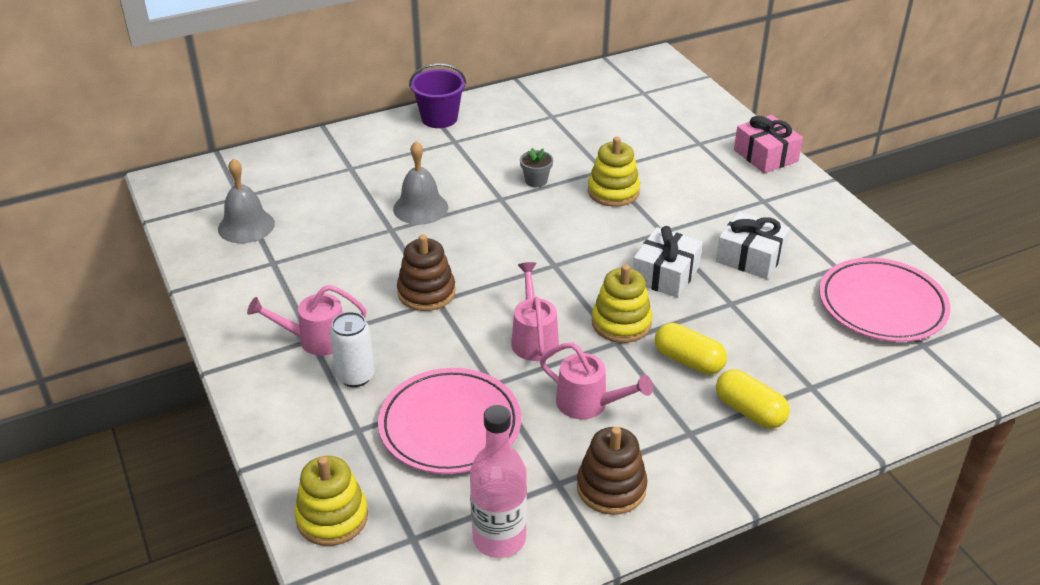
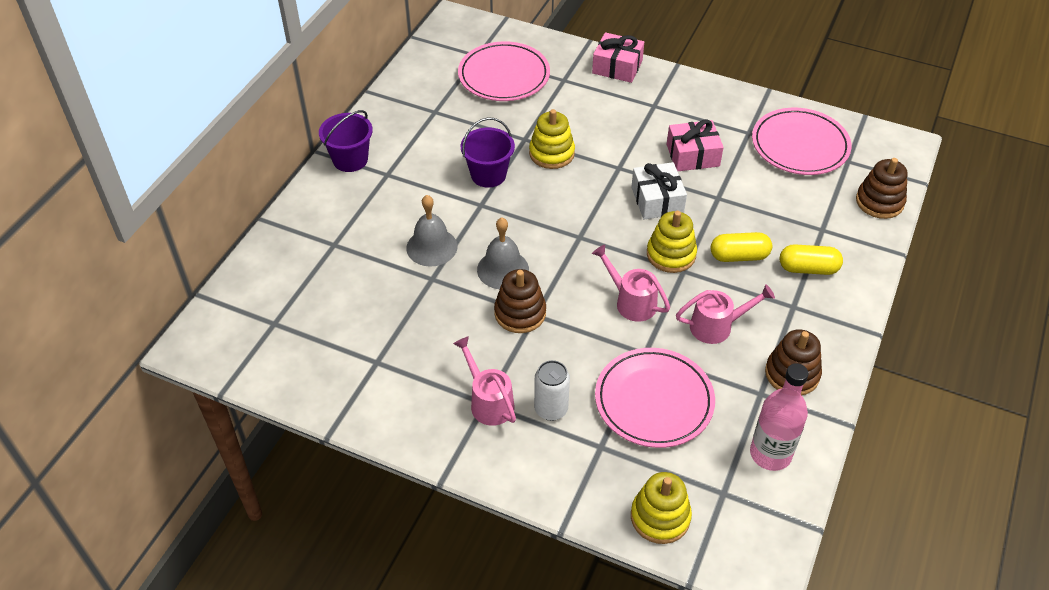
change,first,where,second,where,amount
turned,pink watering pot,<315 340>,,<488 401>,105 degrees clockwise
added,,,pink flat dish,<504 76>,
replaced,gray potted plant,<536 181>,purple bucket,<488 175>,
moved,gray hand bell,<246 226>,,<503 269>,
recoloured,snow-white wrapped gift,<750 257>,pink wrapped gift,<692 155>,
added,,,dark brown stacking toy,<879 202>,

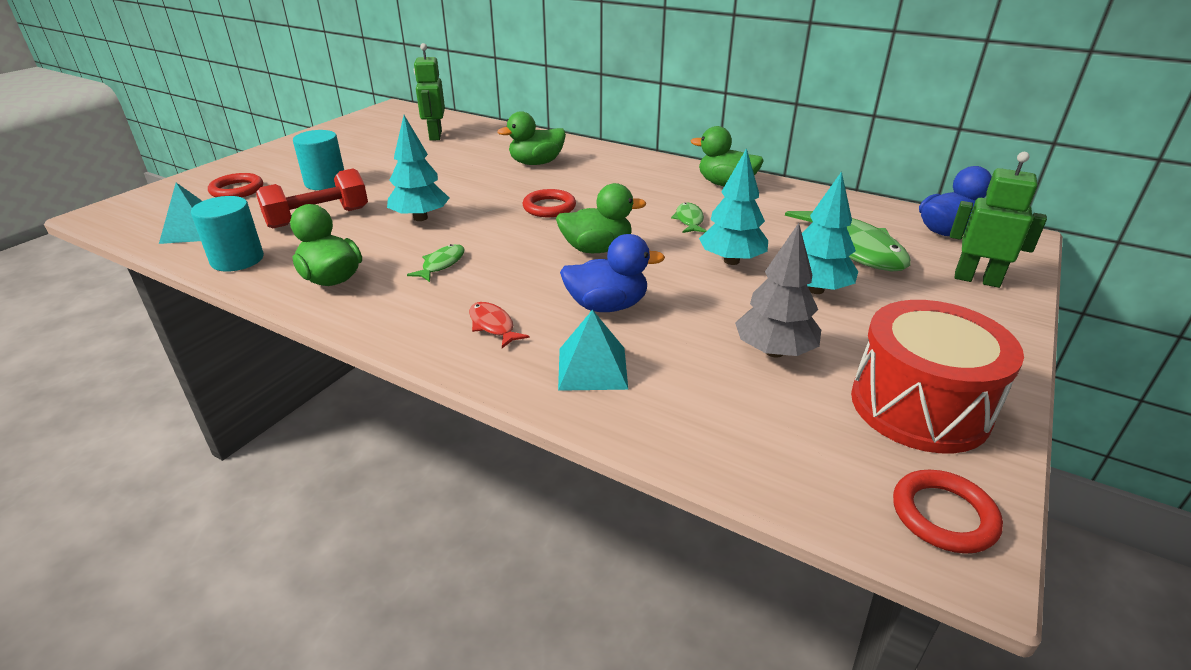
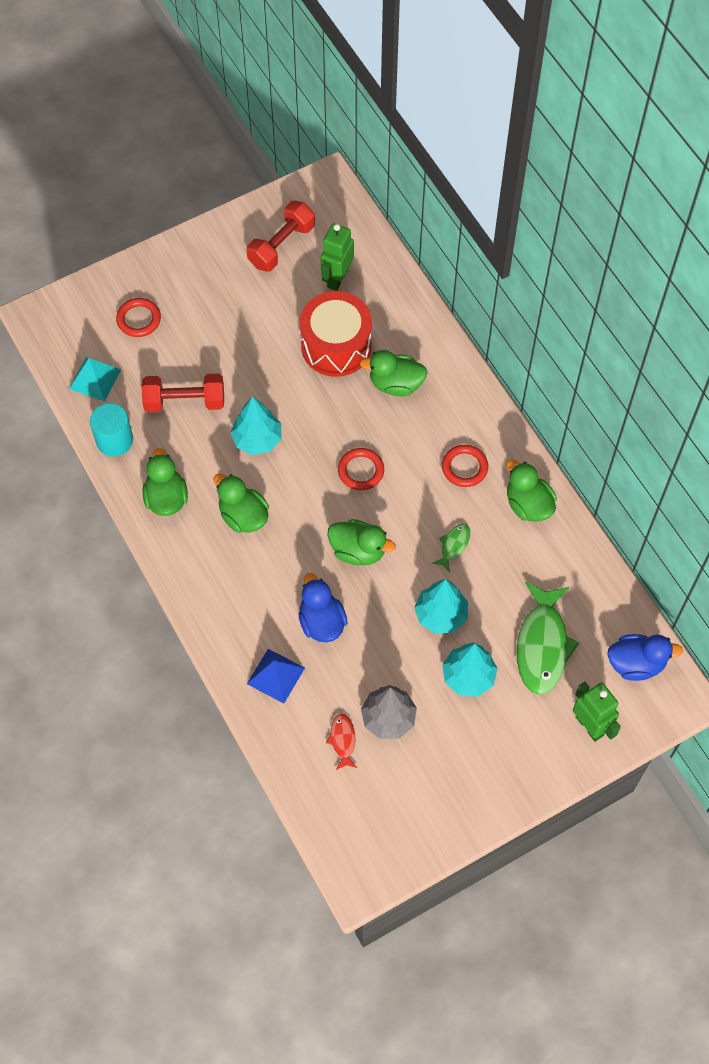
change,first,where,second,where,amount
replaced,leaf-green fish,<441 264>,leaf-green toy duck,<243 516>,
added,,,crimson hand weight,<281 245>,
recoloured,teal solid pyramid,<592 368>,royal blue solid pyramid,<276 675>,
turned,royal blue toy duck,<607 306>,,<321 622>,135 degrees counterclockwise
moved,crimson snare drum,<919 406>,,<336 346>,
moved,crimson fish,<493 326>,,<343 740>,
moved,crimson ring,<943 515>,,<464 467>,
removed,teal cylinder,<325 182>,,,

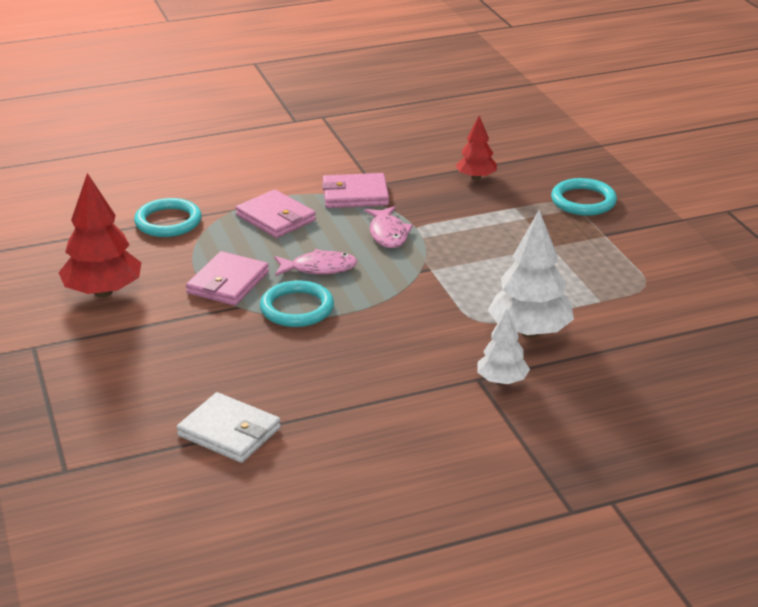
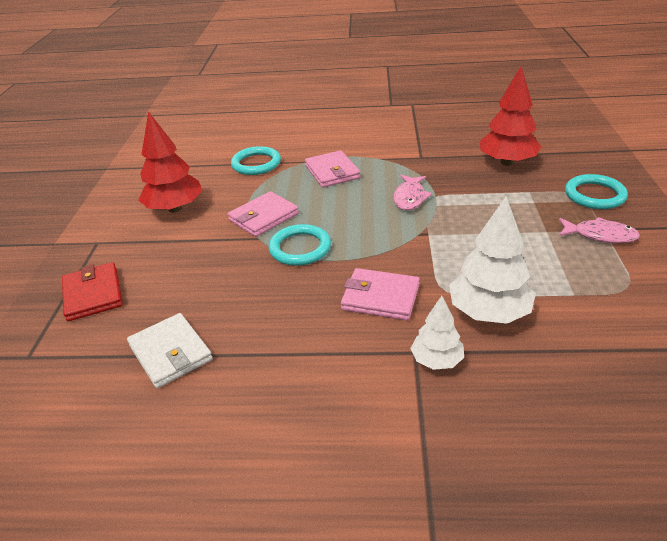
change,first,where,second,where,amount
added,,,crimson card wallet,<93 294>,
moved,pink card wallet,<355 195>,,<380 297>,
resized,crimson toy tree,<476 177>,,<507 162>,x1.70
moved,pink fish,<319 268>,,<600 235>,

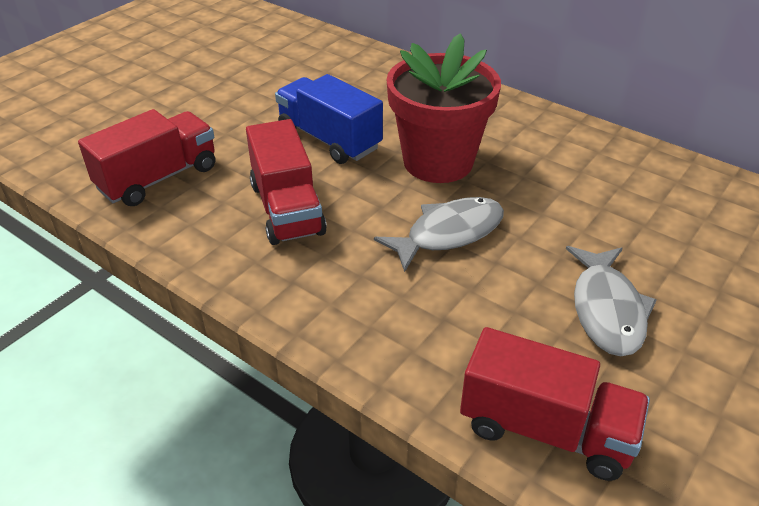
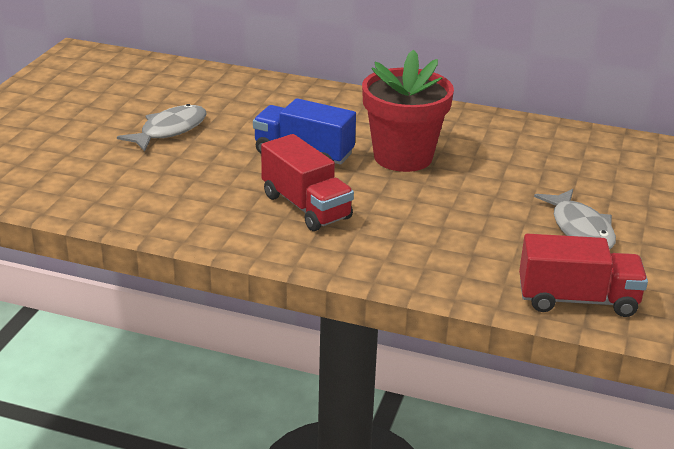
change,first,where,second,where,amount
moved,gray fish,<448 233>,,<169 130>,
removed,crimson truck,<158 178>,,,

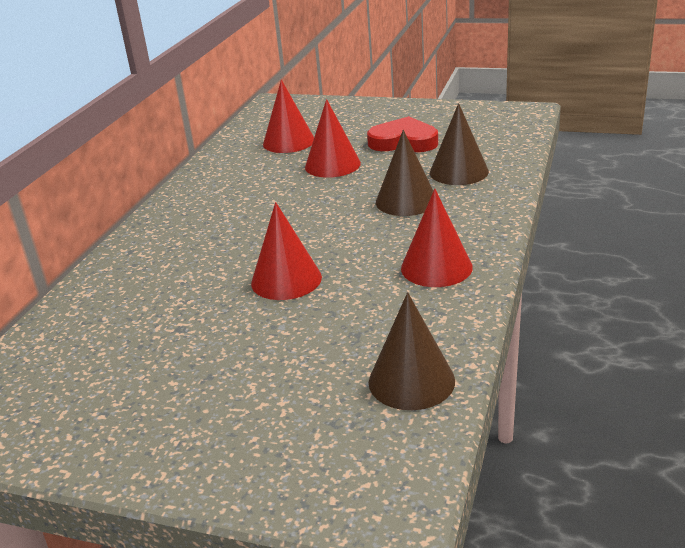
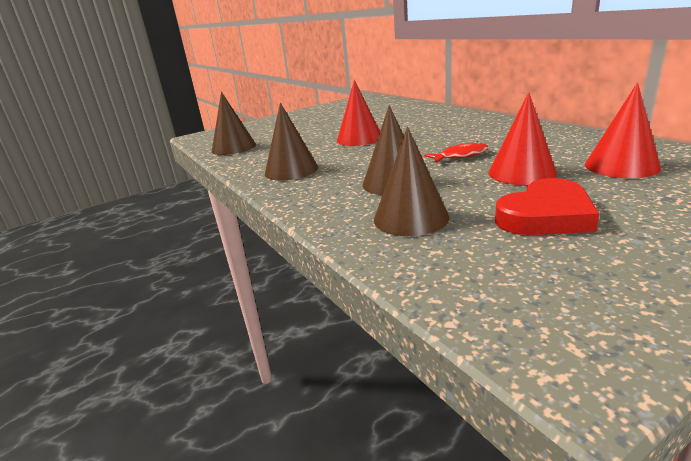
change,first,where,second,where,amount
recoloured,crimson cone shape,<436 267>,dark brown cone shape,<291 170>,
added,,,crimson fish,<460 156>,

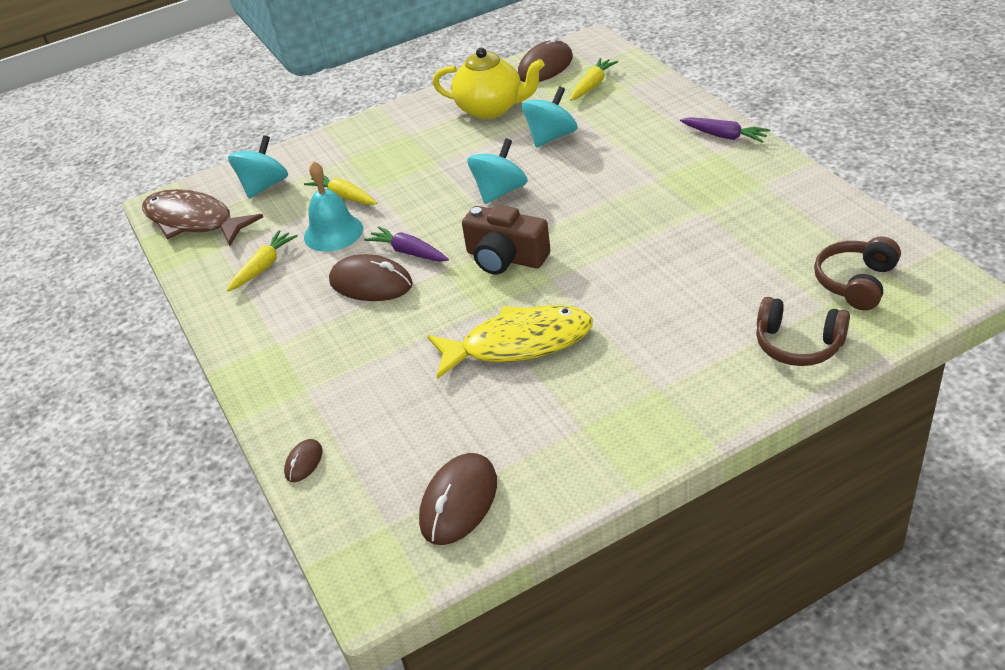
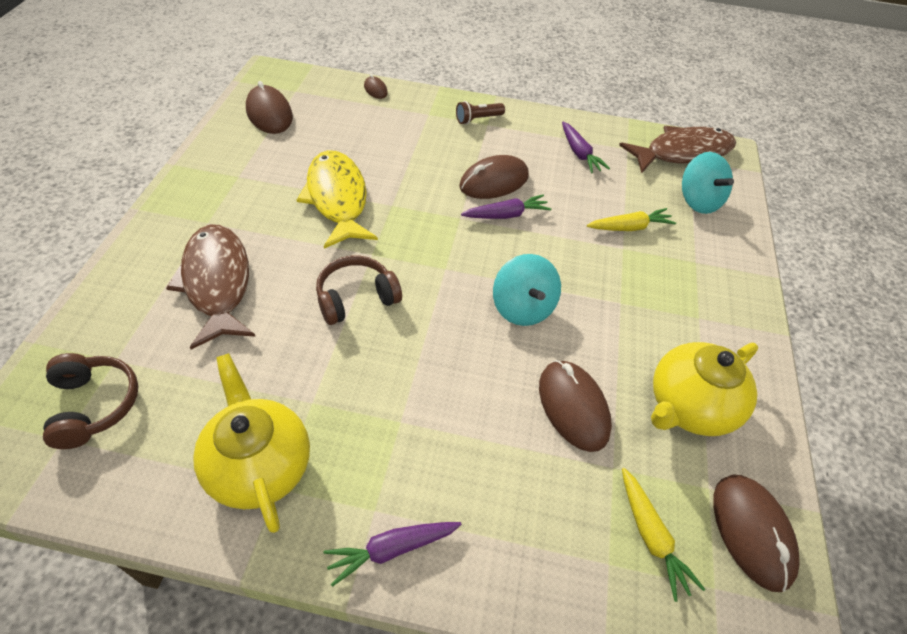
change,first,where,second,where,amount
added,,,dark brown fish,<217 283>,
added,,,golden tea pot,<259 465>,
turned,golden fish,<518 344>,,<337 199>,135 degrees clockwise
moved,dark brown headphones,<798 344>,,<356 298>,
added,,,dark brown flashlight,<478 119>,
replaced,teal spinning top,<551 137>,dark brown mouse,<573 407>,
recoloured,golden carrot,<264 266>,purple carrot,<579 153>,
removed,teal hand bell,<333 232>,,,
removed,dark brown compact camera,<505 258>,,,

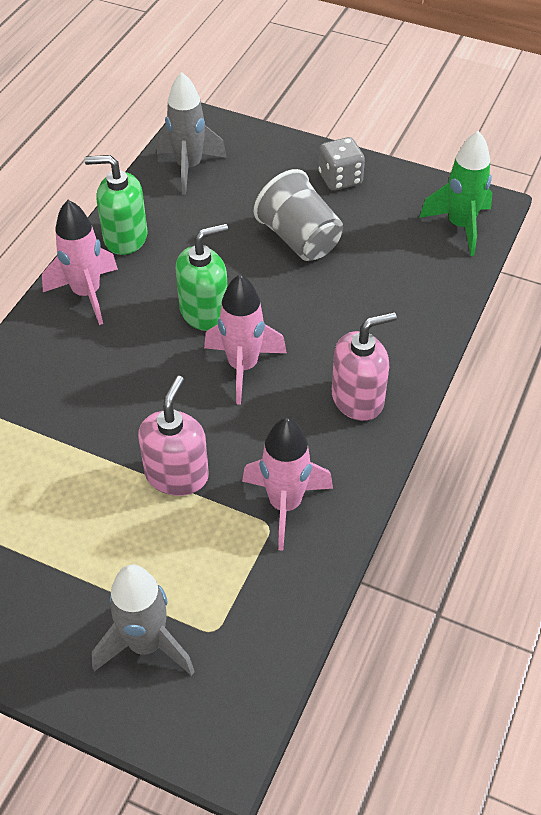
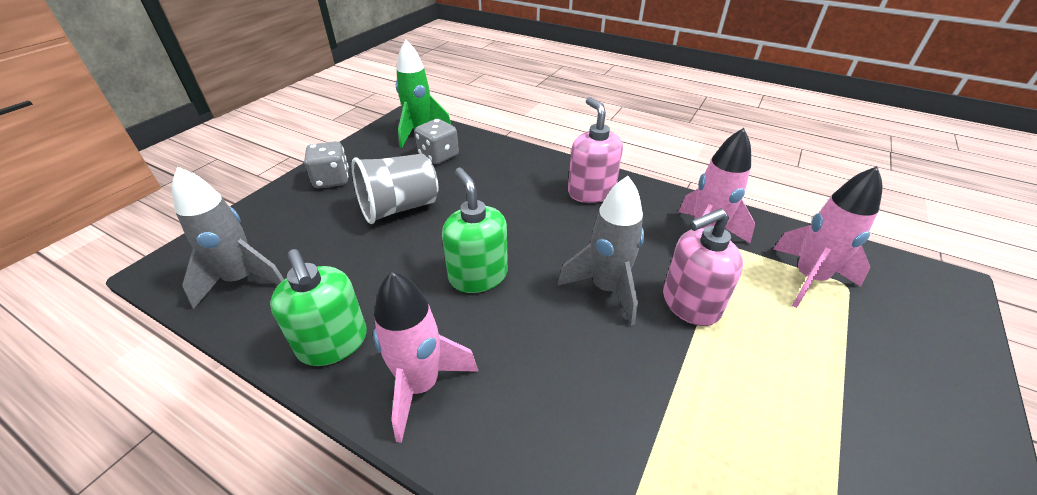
change,first,where,second,where,amount
turned,leaf-green pump bottle,<125 237>,,<333 343>,45 degrees counterclockwise
added,,,gray game die,<438 156>,
moved,gray toy rocket,<146 644>,,<606 289>,
turned,pink pump bottle,<177 474>,,<690 304>,45 degrees counterclockwise
moved,pink toy rocket,<243 367>,,<808 279>,

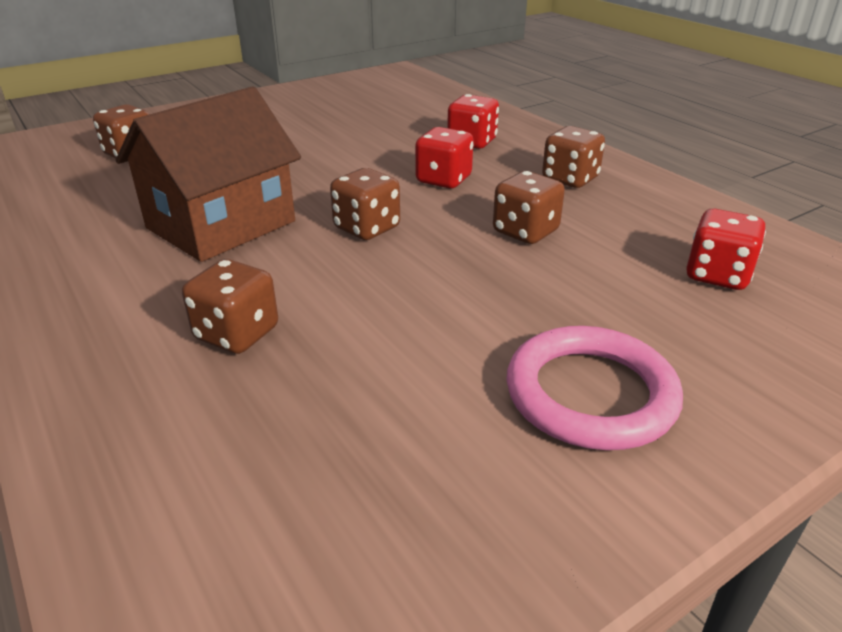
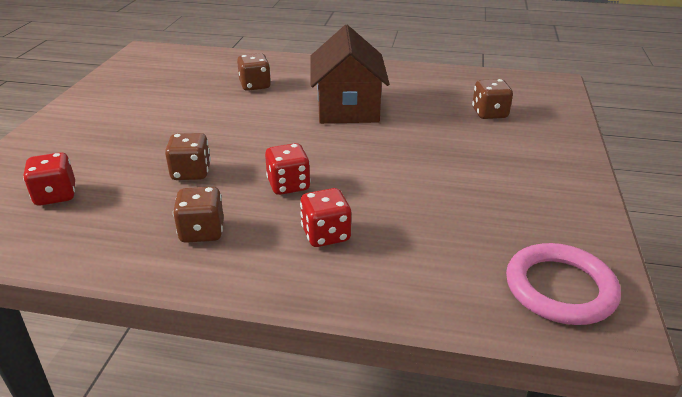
change,first,where,second,where,amount
moved,pink ring,<590 394>,,<560 288>,
removed,dark brown game die,<367 228>,,,

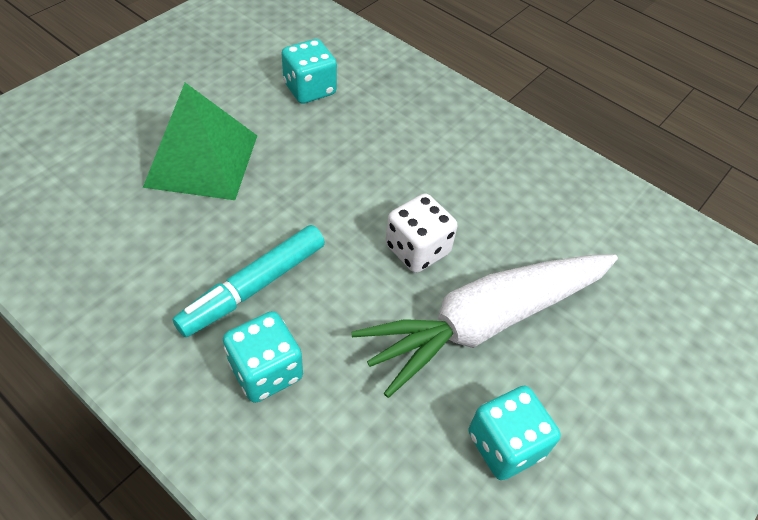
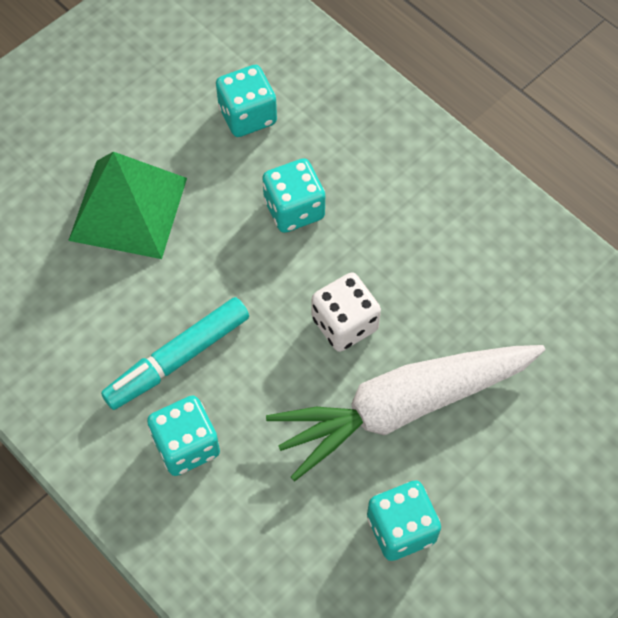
change,first,where,second,where,amount
added,,,teal game die,<294 209>,

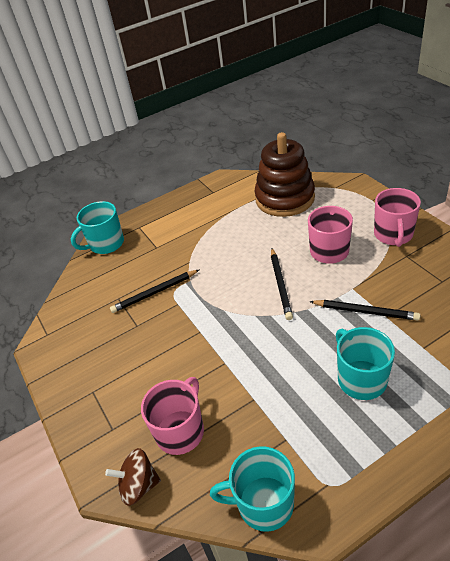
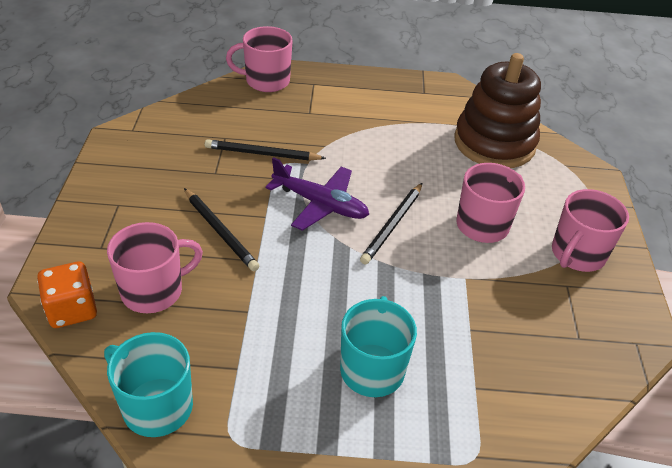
change,first,where,second,where,amount
replaced,dark brown spinning top,<139 485>,bright orange game die,<72 309>,
moved,jet-black lead pencil,<365 311>,,<220 231>,
recoloured,teal tea mug,<106 244>,pink tea mug,<266 81>,
added,,,purple aeroplane,<320 204>,

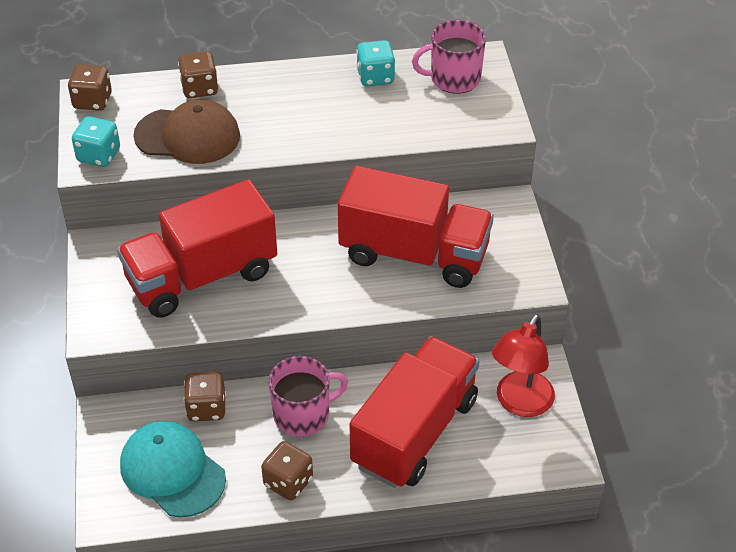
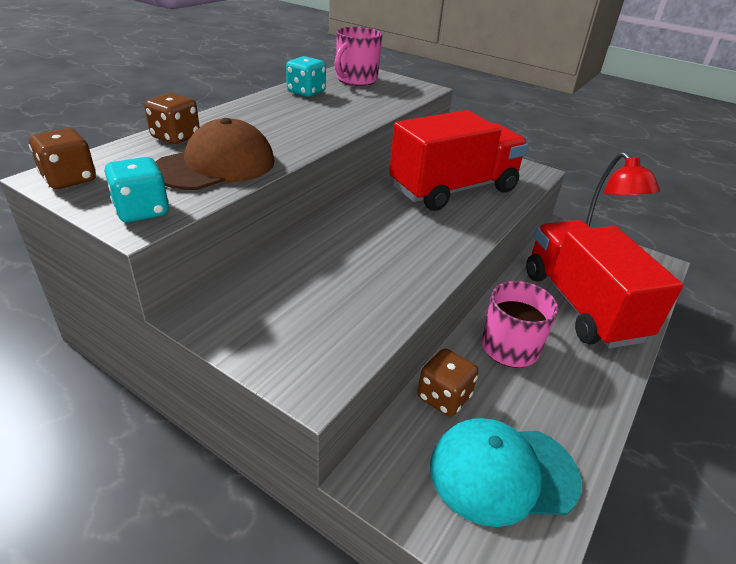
change,first,where,second,where,amount
removed,crimson truck,<202 276>,,,
removed,dark brown game die,<288 482>,,,

